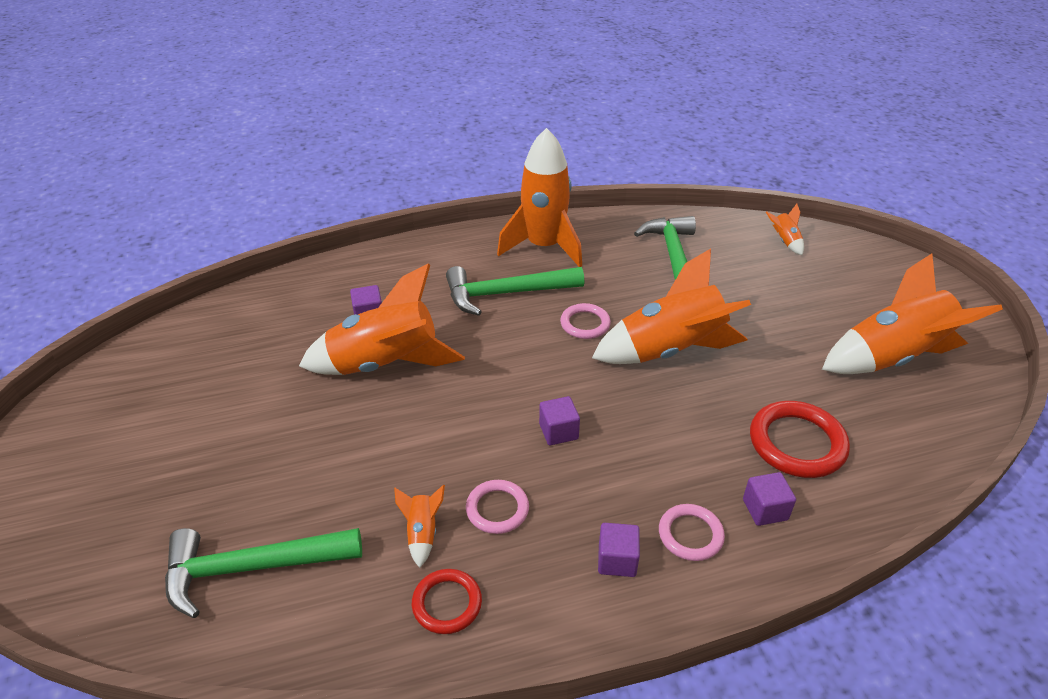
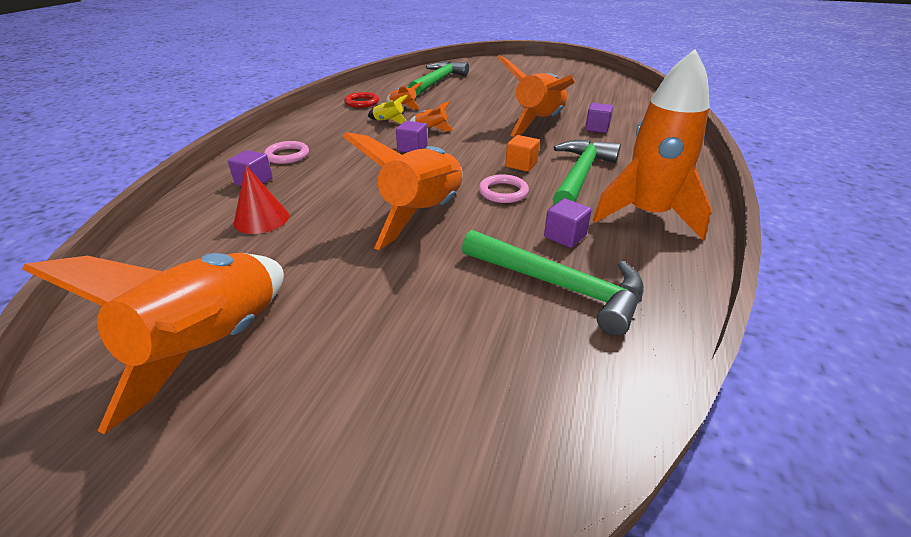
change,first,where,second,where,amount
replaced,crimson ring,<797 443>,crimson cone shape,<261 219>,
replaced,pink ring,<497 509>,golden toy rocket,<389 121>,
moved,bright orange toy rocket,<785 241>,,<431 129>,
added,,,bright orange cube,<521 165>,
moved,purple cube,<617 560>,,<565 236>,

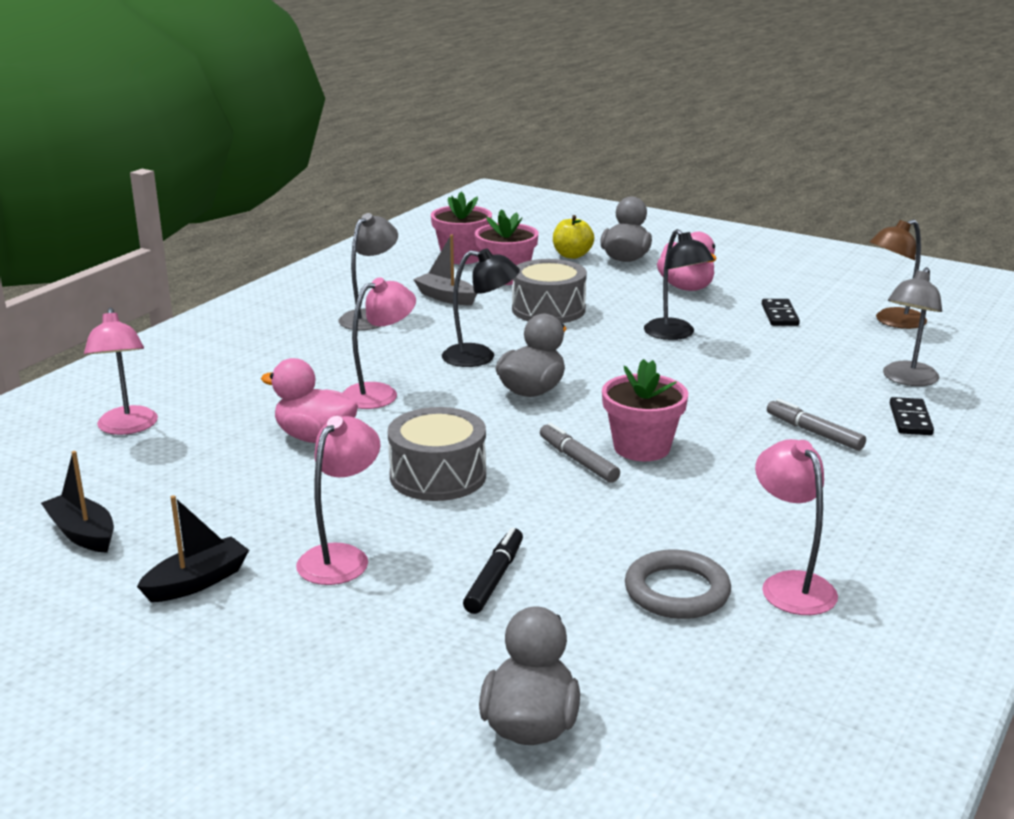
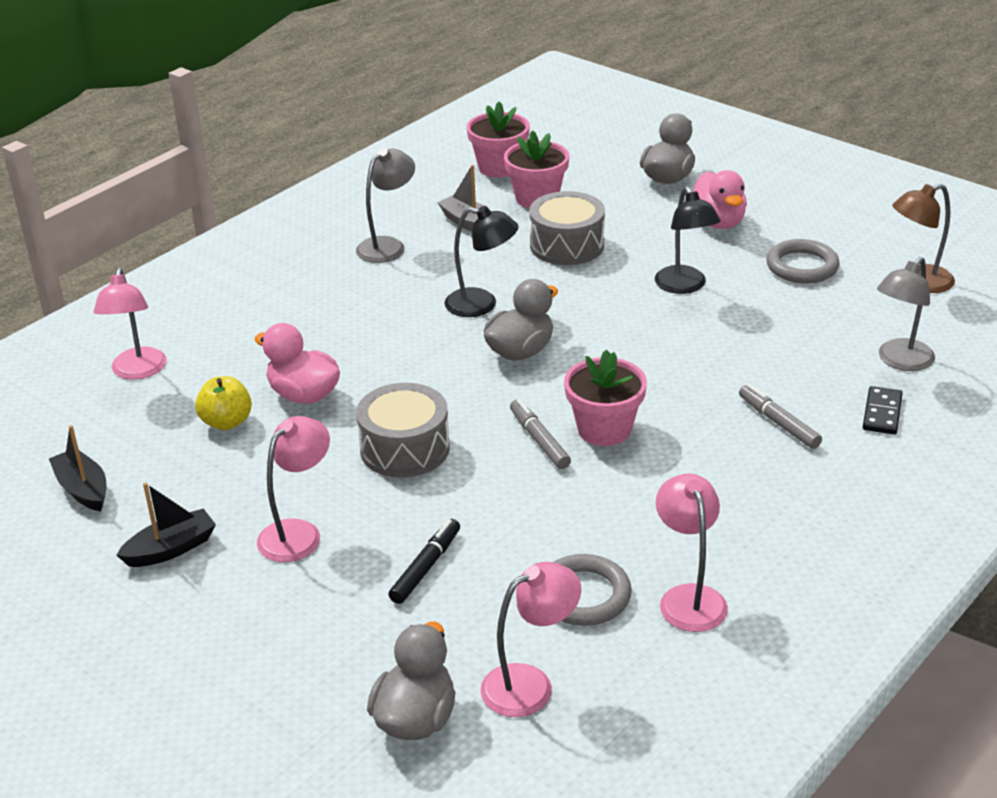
change,first,where,second,where,amount
moved,golden toy apple,<572 255>,,<226 422>,
moved,pink lamp,<379 393>,,<530 684>,
replaced,jet-black domino piece,<780 315>,gray ring,<802 266>,

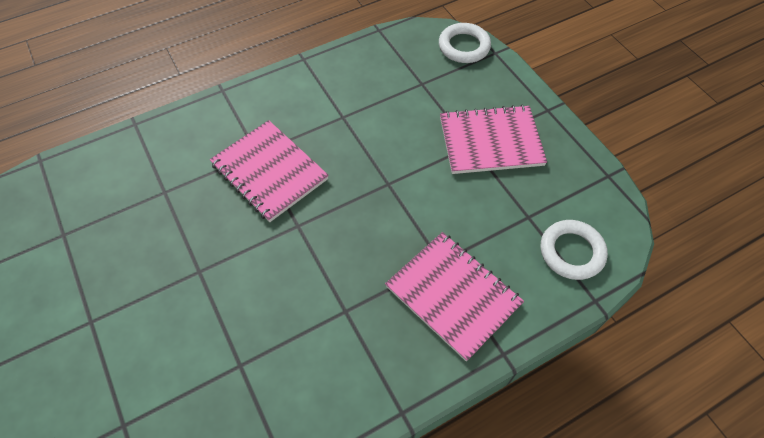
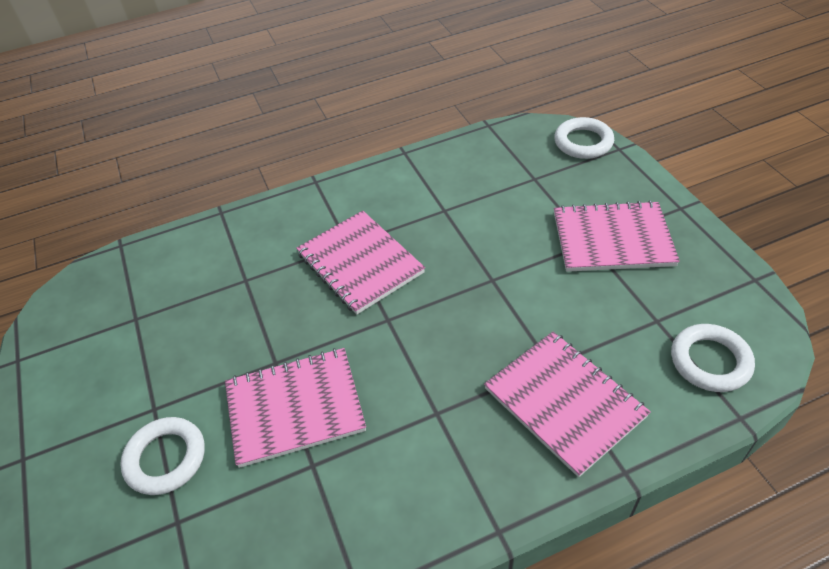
change,first,where,second,where,amount
added,,,snow-white ring,<166 458>,
added,,,pink notebook,<295 408>,

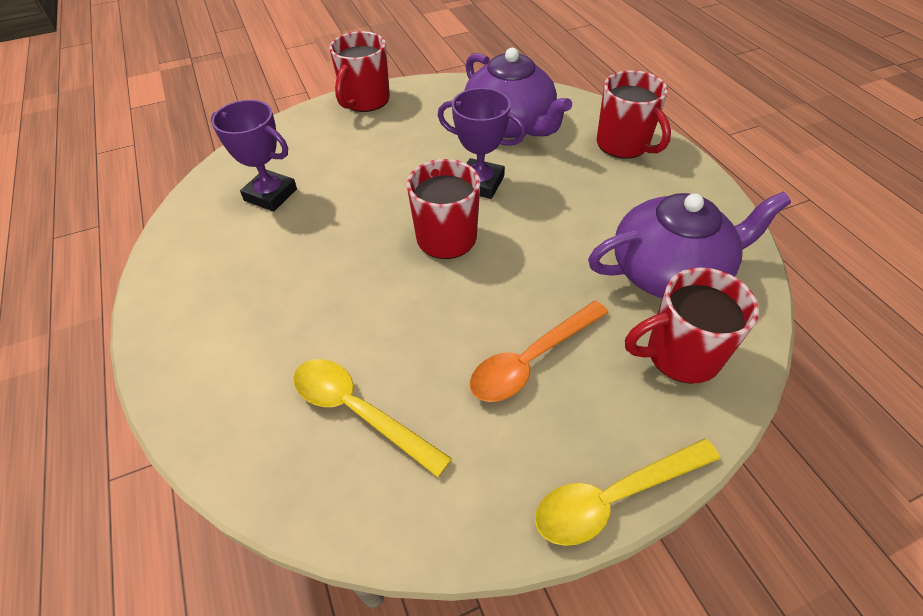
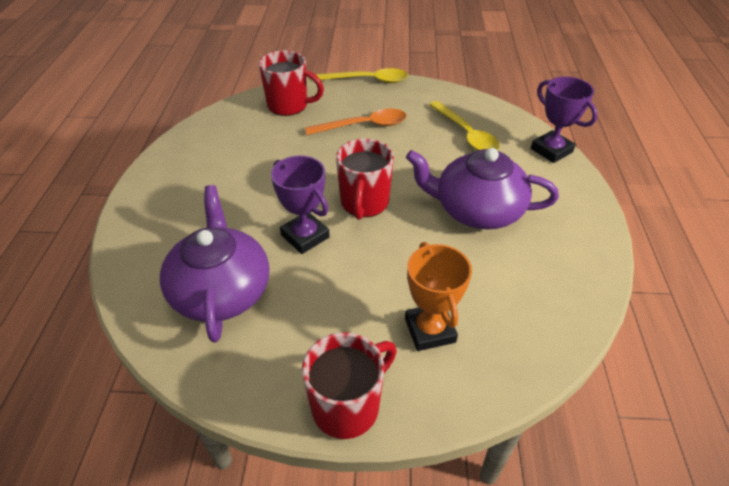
change,first,where,second,where,amount
added,,,bright orange award cup,<429 330>,
moved,purple tea pot,<669 271>,,<477 210>,
moved,purple award cup,<271 195>,,<551 150>,
removed,crimson tea mug,<624 145>,,,

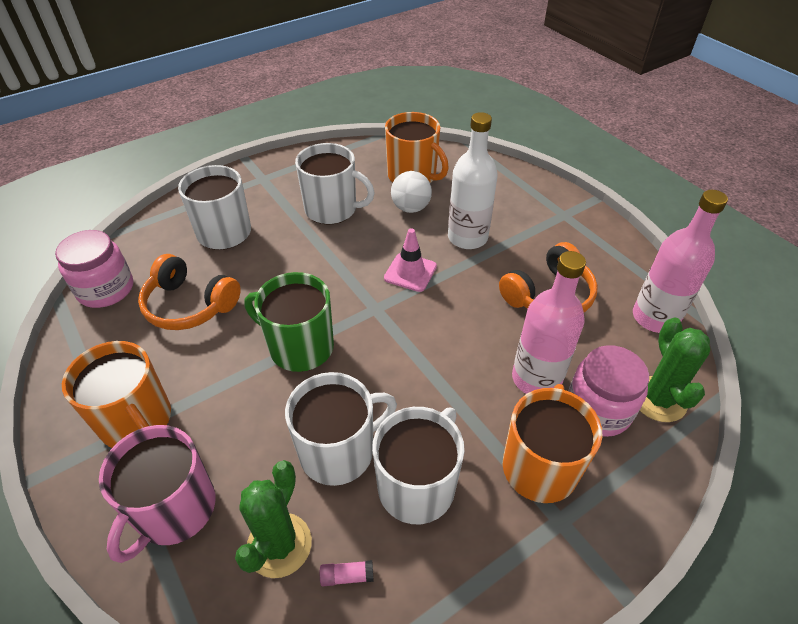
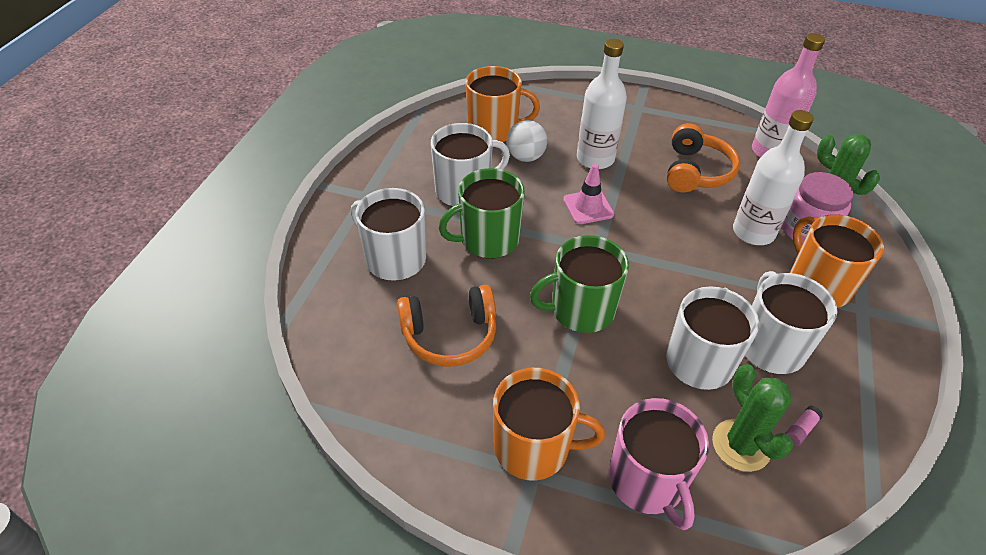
change,first,where,second,where,amount
added,,,leaf-green tea mug,<488 239>,
recoloured,pink drink bottle,<536 378>,snow-white drink bottle,<753 232>,
removed,pink jar,<106 289>,,,

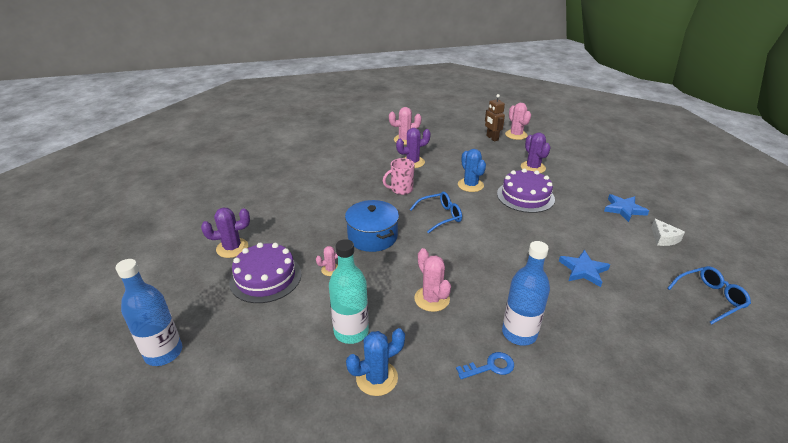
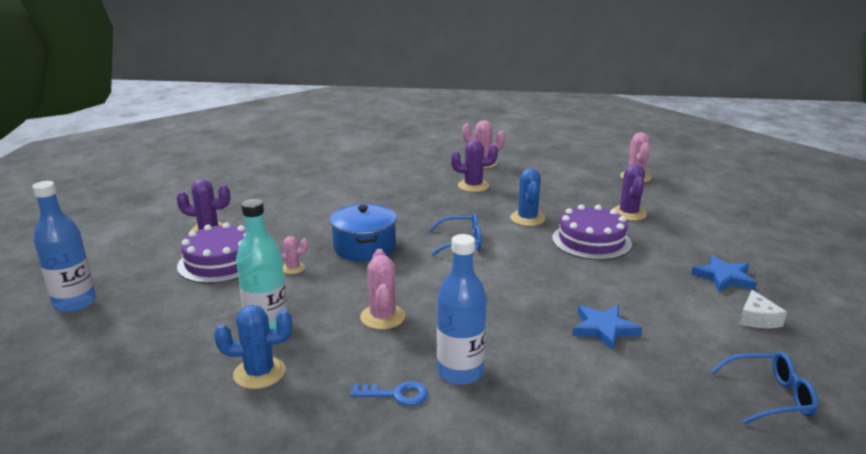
change,first,where,second,where,amount
removed,pink tea mug,<401 189>,,,
removed,dark brown robot figure,<492 138>,,,

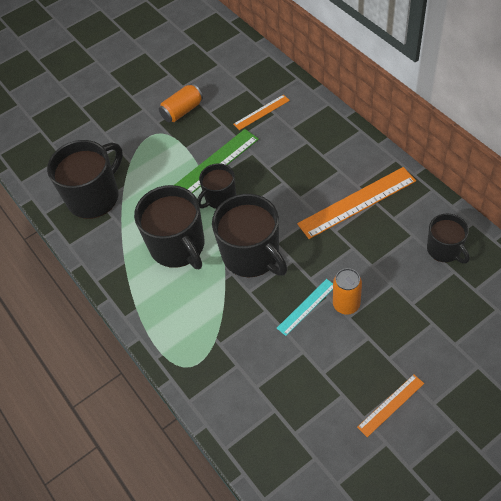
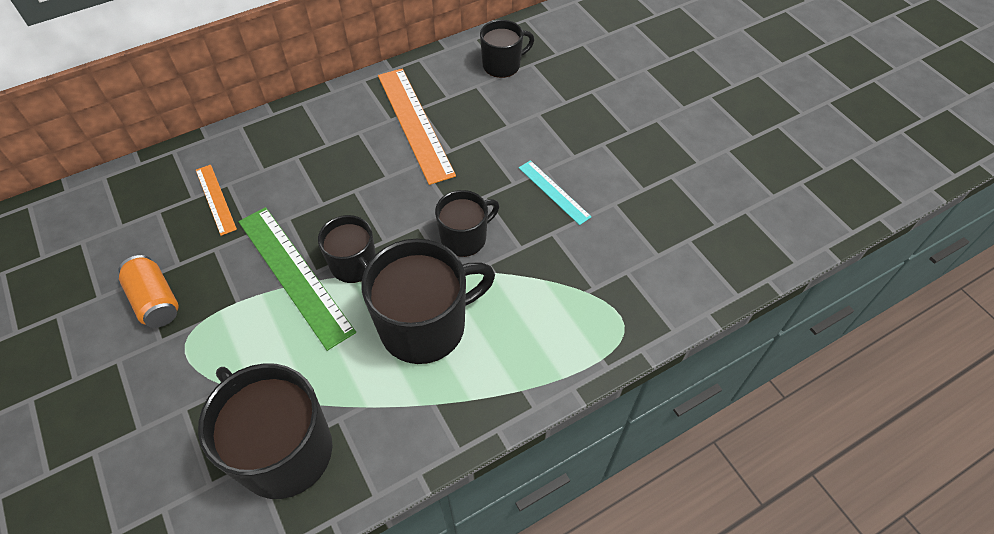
change,first,where,second,where,amount
resized,jet-black tea mug,<252 255>,,<464 238>,x0.58
removed,bright orange can,<346 304>,,,
removed,bright orange measuring stick,<391 405>,,,

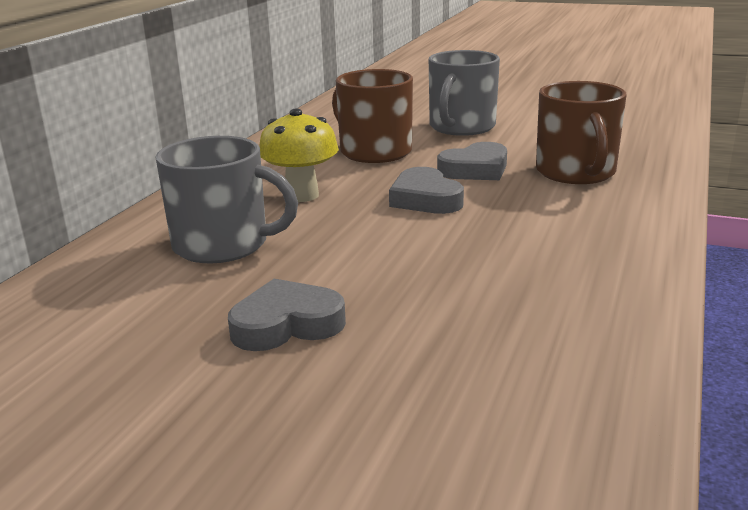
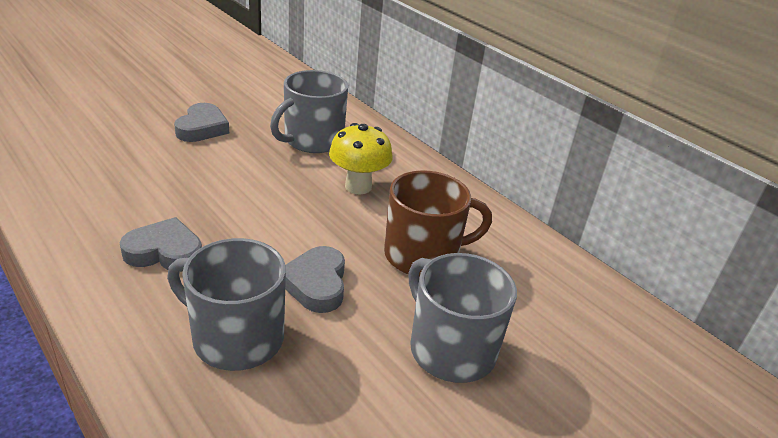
change,first,where,second,where,amount
moved,gray heart shape,<425 199>,,<164 252>,
recoloured,dark brown tea mug,<576 173>,gray tea mug,<236 337>,

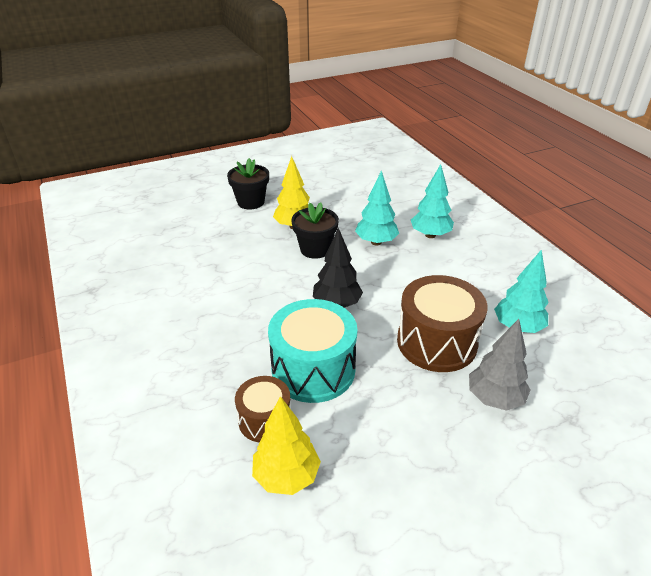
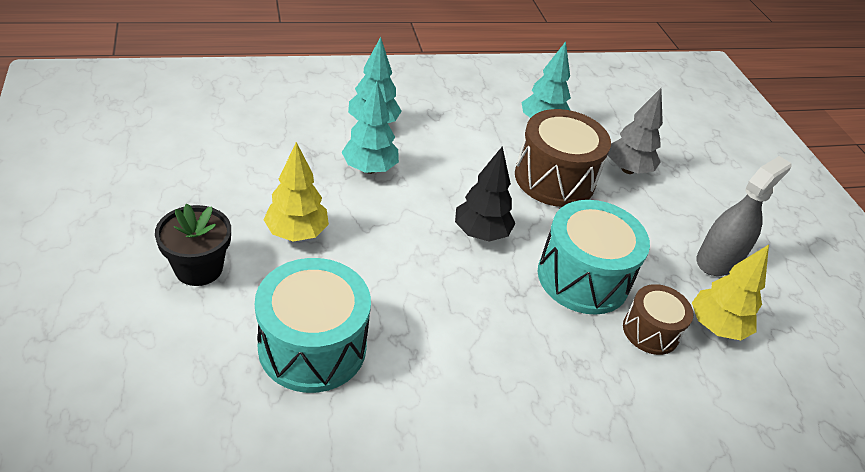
change,first,where,second,where,amount
added,,,teal snare drum,<312 346>,
added,,,gray sprayer,<718 260>,
removed,jet-black potted plant,<315 249>,,,

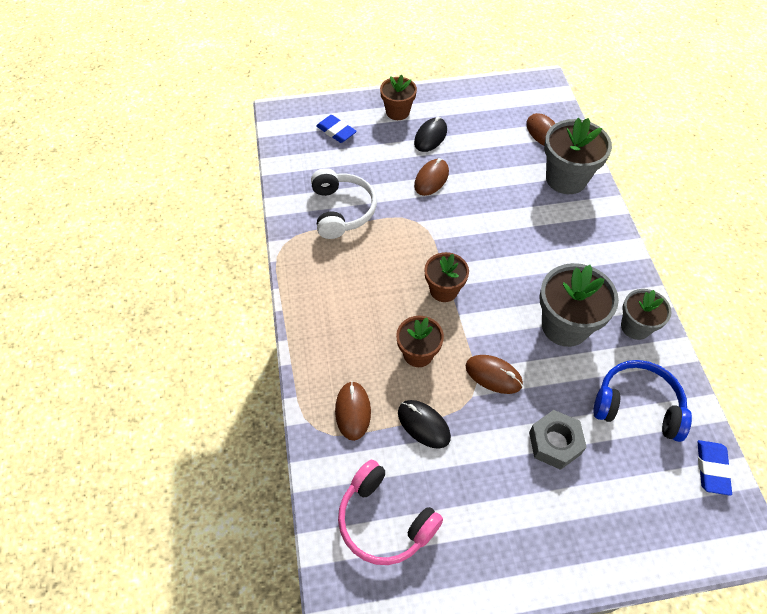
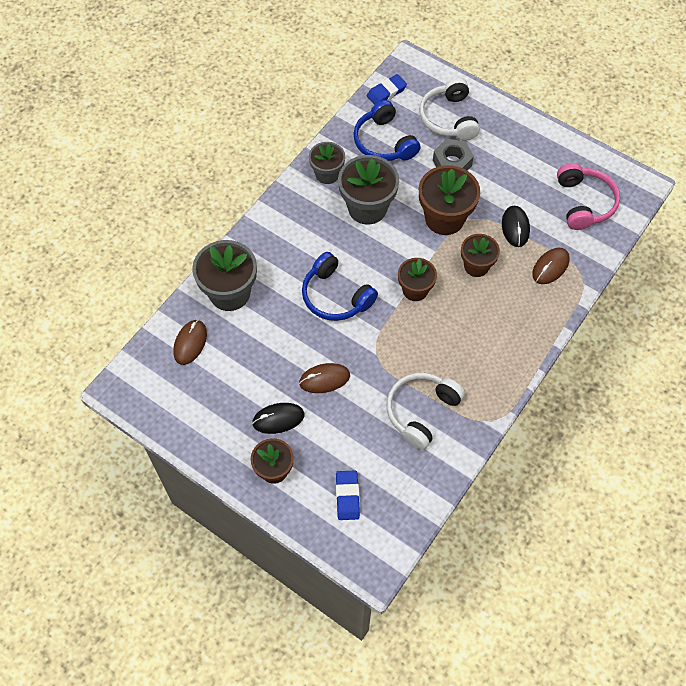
change,first,where,second,where,amount
added,,,royal blue headphones,<335 296>,
added,,,snow-white headphones,<449 118>,
replaced,dark brown mouse,<493 375>,dark brown potted plant,<444 218>,

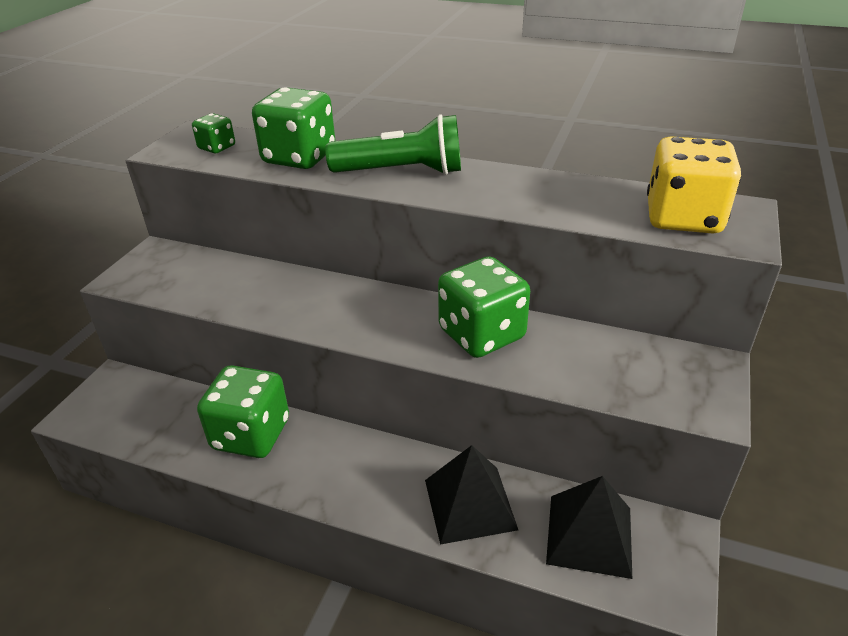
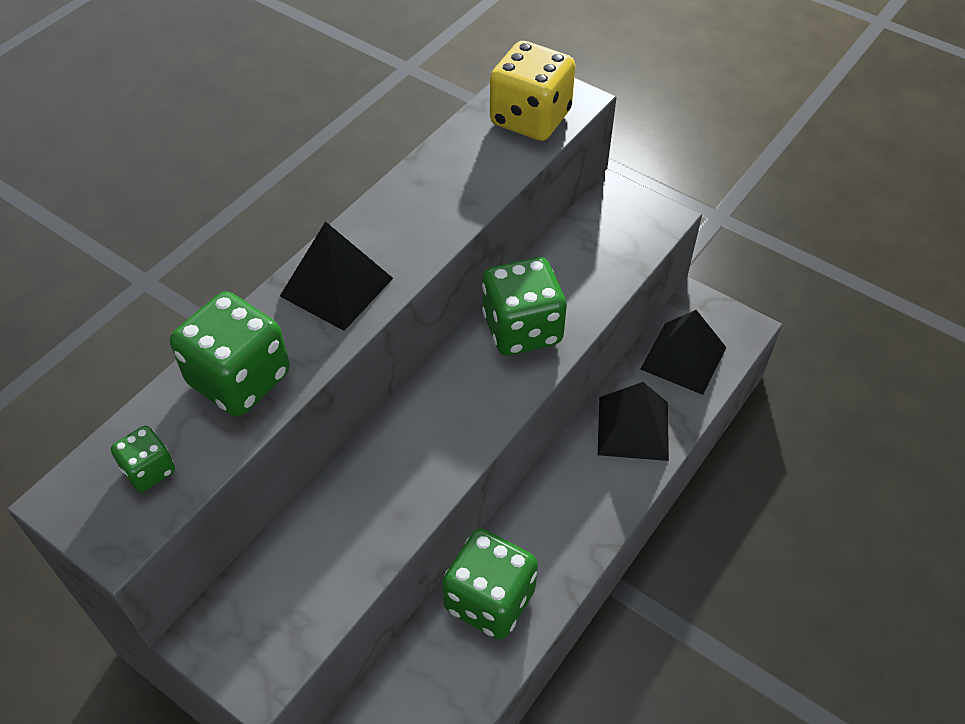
change,first,where,second,where,amount
replaced,leaf-green flashlight,<402 172>,jet-black solid pyramid,<337 287>,

